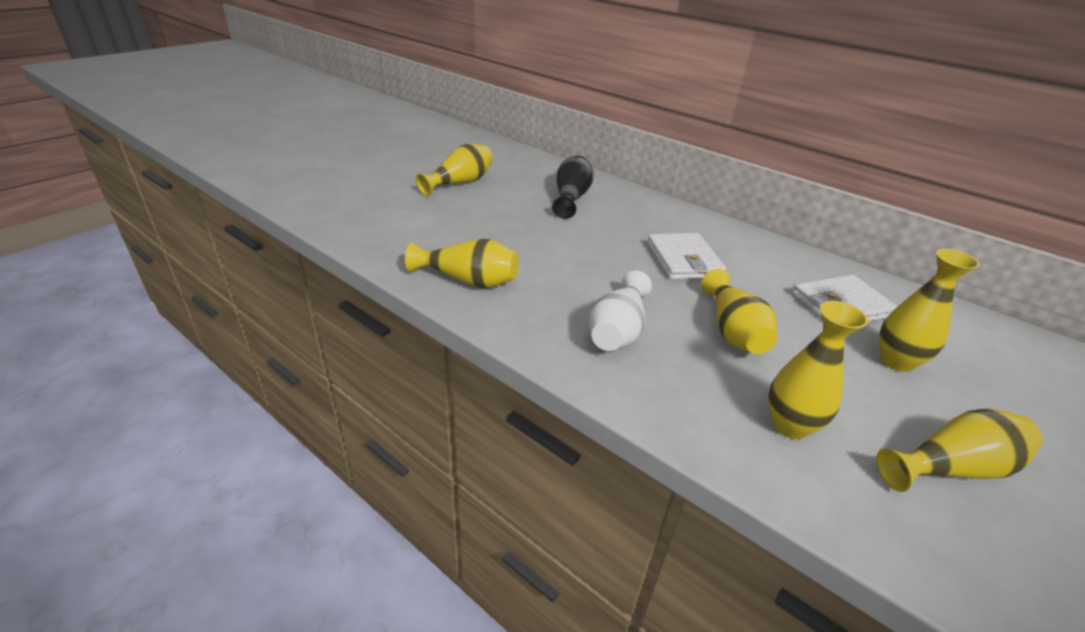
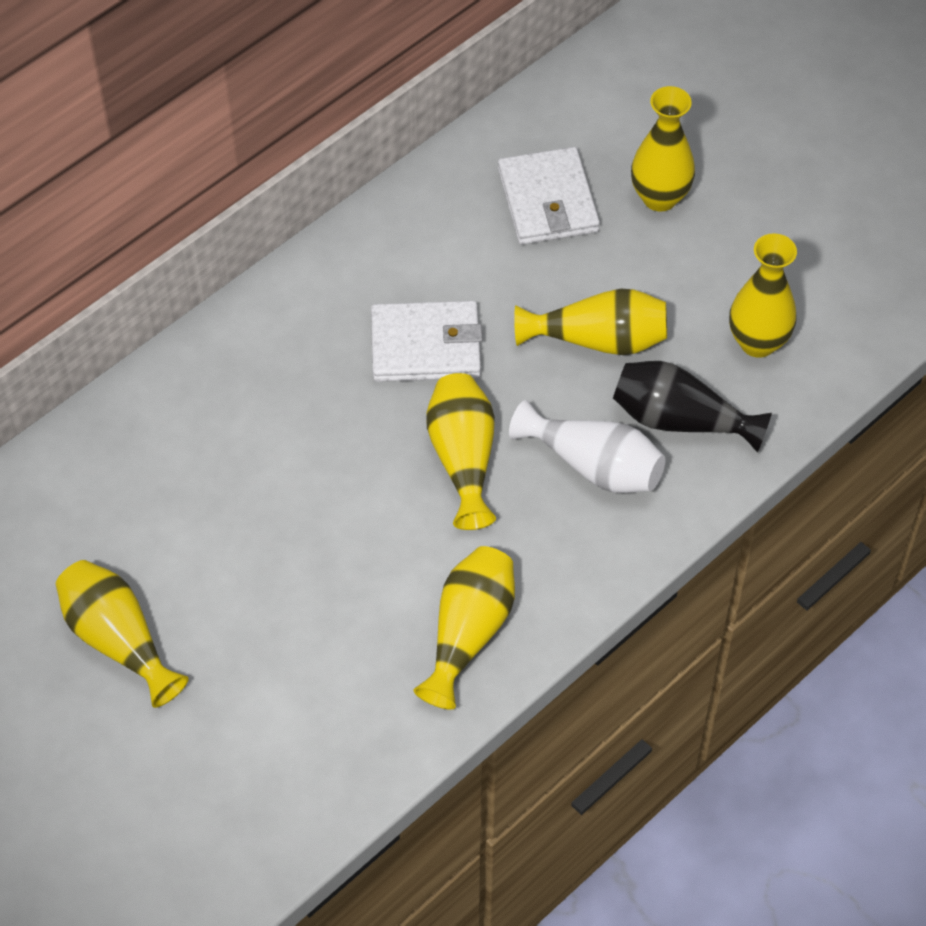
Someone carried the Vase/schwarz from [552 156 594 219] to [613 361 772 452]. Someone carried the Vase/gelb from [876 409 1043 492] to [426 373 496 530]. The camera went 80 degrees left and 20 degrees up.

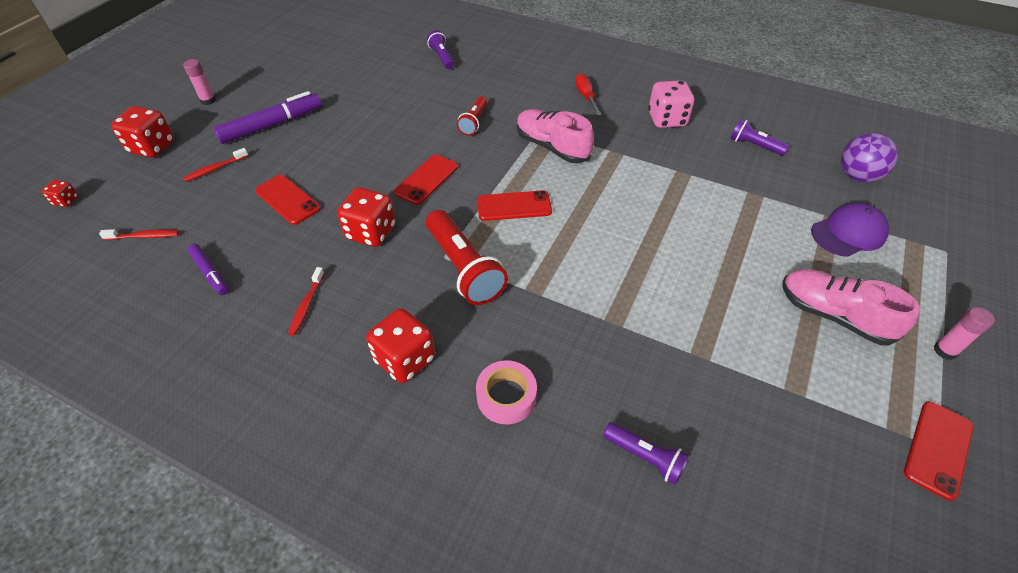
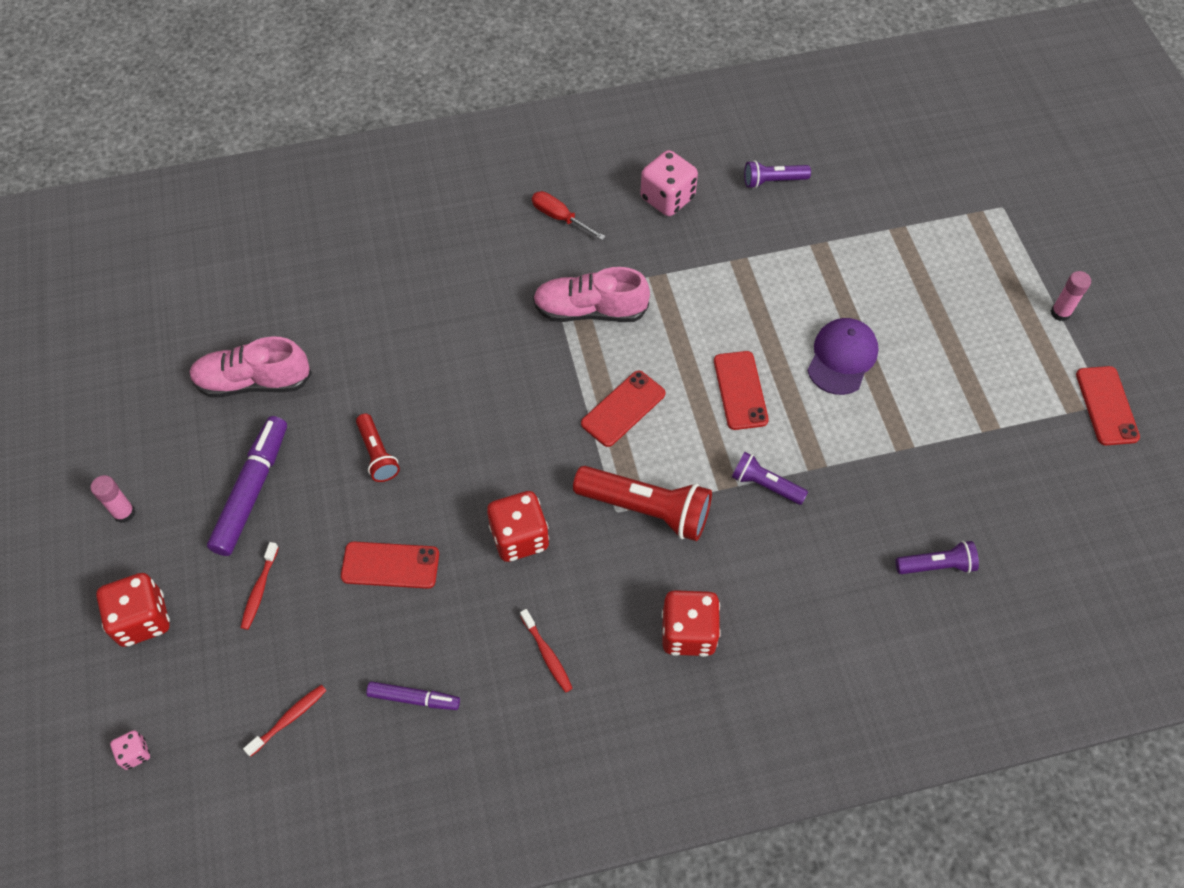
Someone took away the Klebeband/rosa at [476 360 537 424]. Someone took away the Ball/lila at [841 133 898 182]. Someone carried the Handy/rot from [394 154 458 205] to [714 351 769 430]. Someone carried the Taschenlampe/lila from [427 30 454 69] to [732 452 808 505]. Someone carried the Taschenlampe/rot from [457 96 487 135] to [356 413 400 482]. Someone carried the Schuh/rosa from [782 269 920 345] to [189 336 312 397]. Someone carried the Kappe/lila from [811 203 889 257] to [807 318 878 395]. Someone repainted the Spielwürfel/rot at [42 180 78 207], which became the Spielwürfel/rosa at [110 730 150 770]. The camera went 40 degrees left and 10 degrees up.

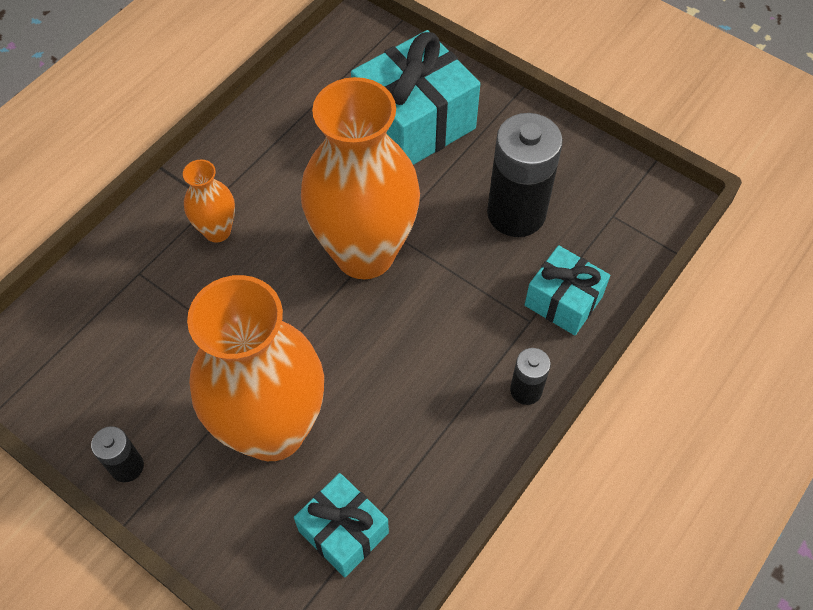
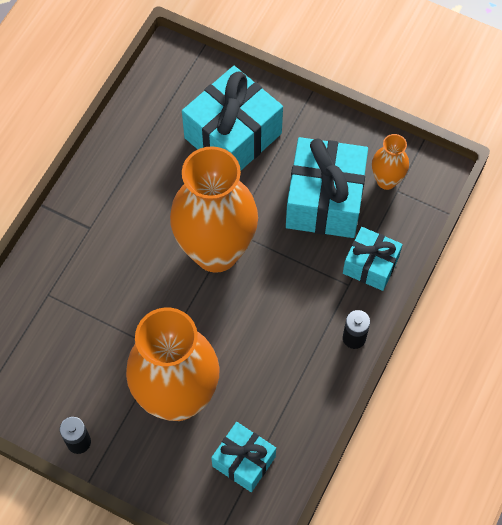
Someone carried the Vase/orange from [183 160 235 243] to [372 134 409 190]. Someone swapped the Batterie/schwarz at [487 113 563 237] for the Geschenk/türkis at [286 137 368 238]. The camera went 10 degrees left and 5 degrees up.

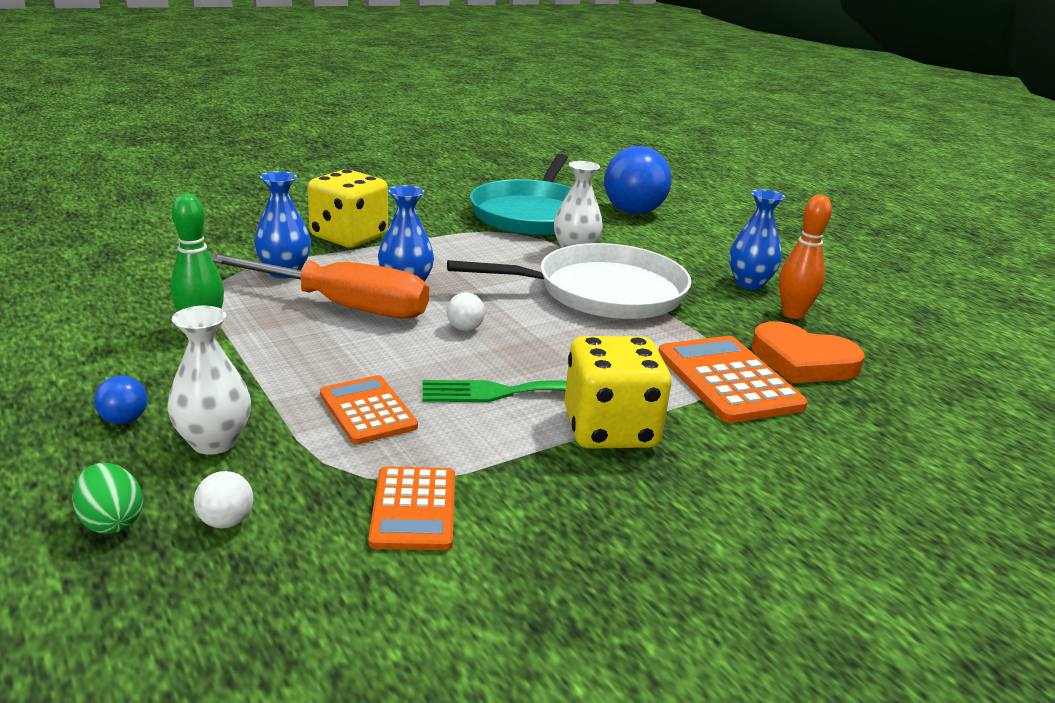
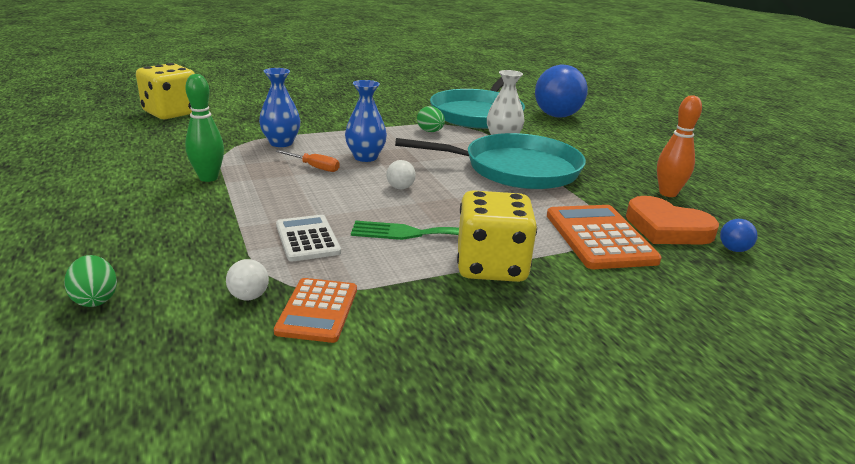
Someone took away the Vase/weiß at [168 306 251 455]. Someone took away the Vase/blau at [729 189 785 290]. Someone put down the Ei/grün at [417 106 445 132]. Someone carried the Ball/blau from [94 376 147 424] to [720 219 758 252]. Someone carried the Ball/weiß from [194 471 253 528] to [226 259 269 300]. Someone carried the Spielwürfel/gelb from [307 169 388 247] to [136 63 195 119]. Someone repainted the Taschenrechner/orange at [320 375 418 444], which became the Taschenrechner/weiß at [276 215 341 262]. Someone repainted the Pfanne/weiß at [447 243 692 319], which became the Pfanne/türkis at [395 133 586 189]. Someone scaled the Schraubenzieher/orange at [210 253 429 319] by 0.41. The camera went 10 degrees right and 0 degrees up.

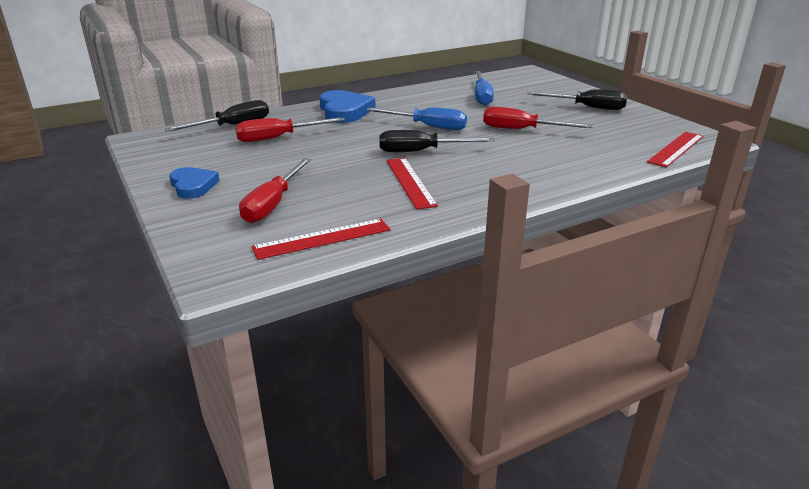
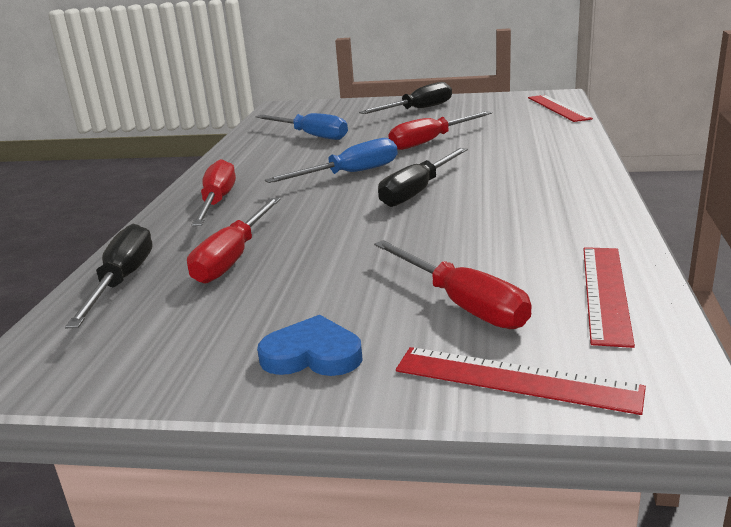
Someone carried the Lineal/rot from [386 158 438 210] to [396 347 646 415]. Someone swapped the Herz/blau at [320 90 376 123] for the Schraubenzieher/rot at [192 159 236 226]. The camera went 50 degrees left and 5 degrees down.

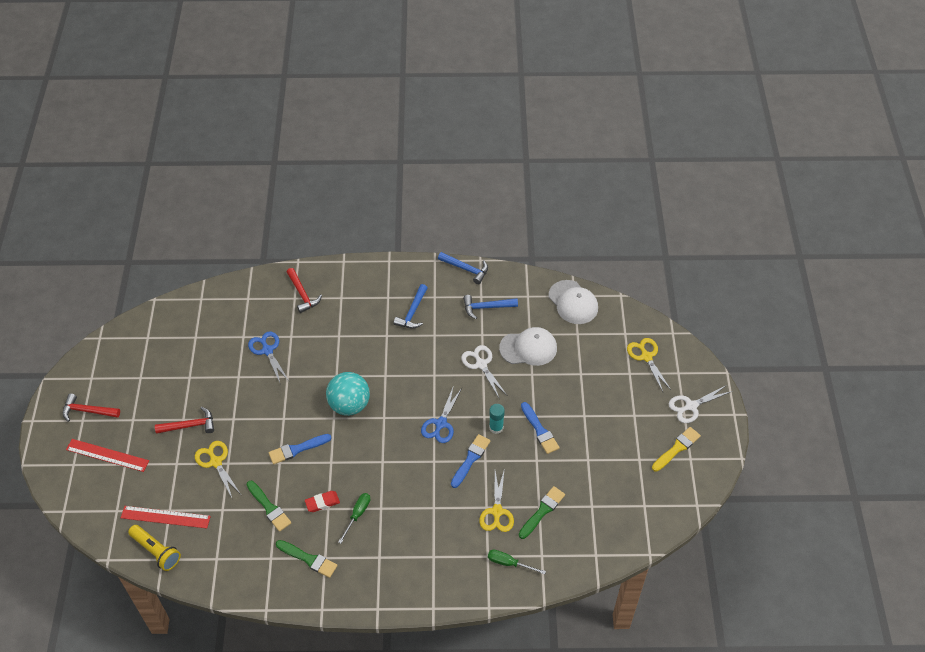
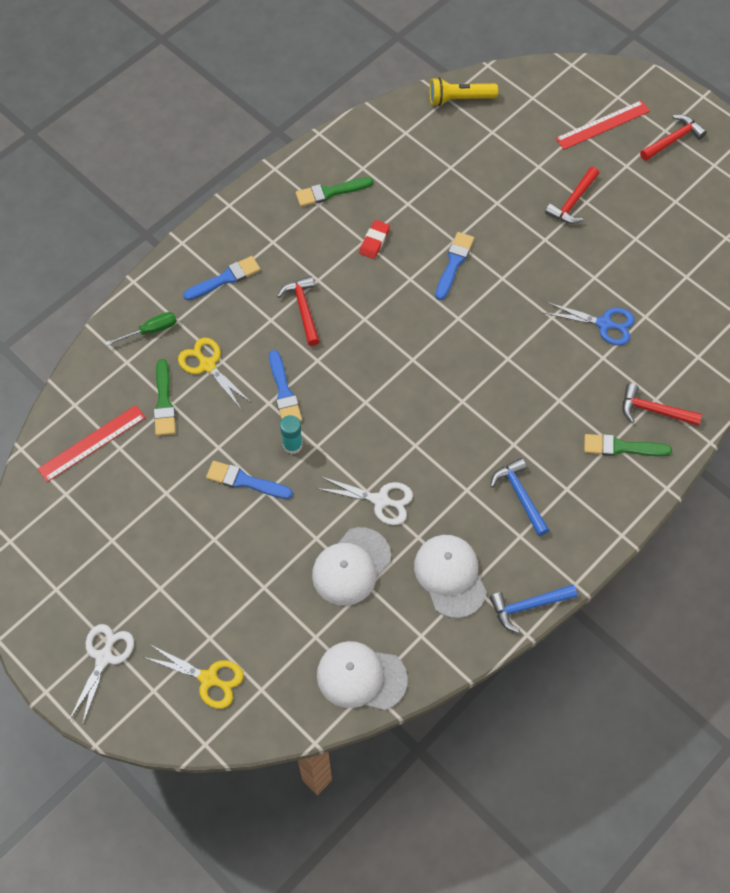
Someone took away the Schere/gelb at [195 441 241 498]. Someone took away the Ball/türkis at [326 372 370 416]. Someone took away the Schraubenzieher/grün at [338 493 370 543]. Someone took away the Schere/blau at [421 385 462 443]. Someone took away the Pinsel/gelb at [652 427 701 472]. Someone put down the Pinsel/blau at [183 256 261 300]. Someone put down the Hammer/rot at [277 276 320 346]. Someone carried the Lineal/rot from [121 506 211 528] to [38 405 146 482]. Someone carried the Pinsel/grün from [246 481 291 532] to [584 434 672 456]. Someone swapped the Hammer/blau at [463 295 518 319] for the Kappe/weiß at [414 535 487 618]. The camera went 135 degrees right and 10 degrees up.

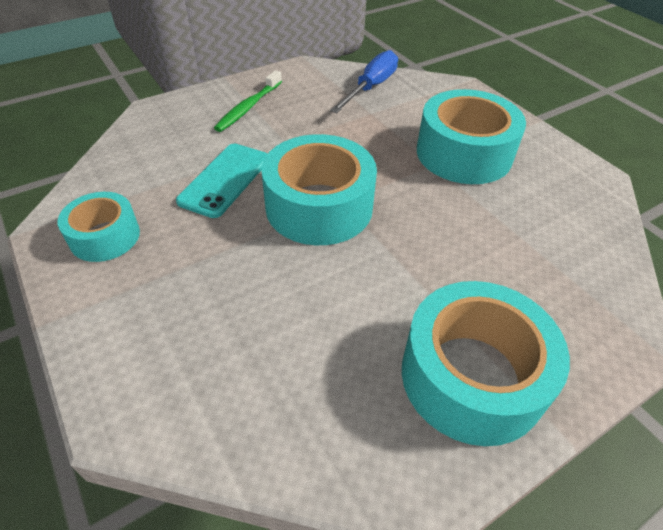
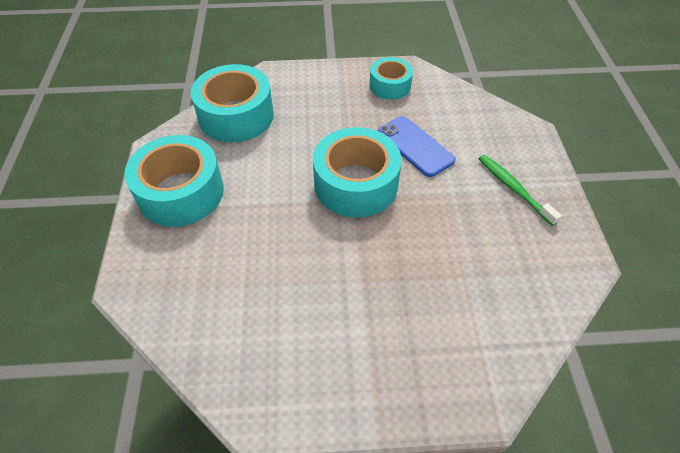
Someone took away the Schraubenzieher/blau at [330 50 398 113]. Someone carried the Klebeband/türkis from [417 89 526 184] to [191 64 274 142]. Someone repainted the Handy/türkis at [176 144 267 218], which became the Handy/blau at [378 116 456 177]. The camera went 120 degrees right and 5 degrees up.

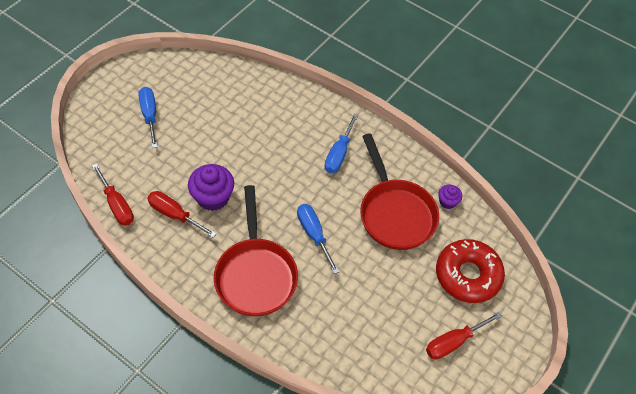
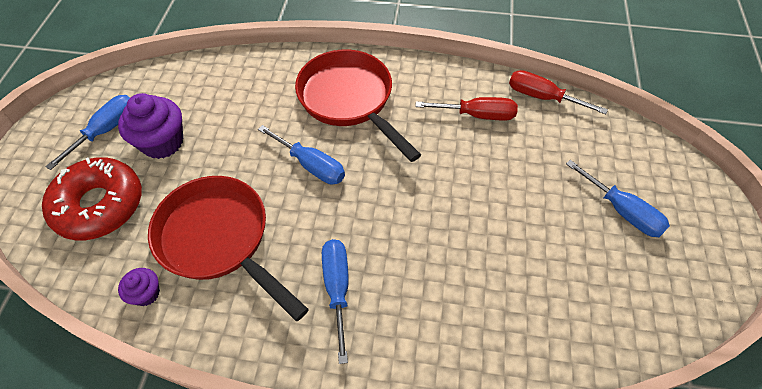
Someone carried the Muffin/lila from [188 164 234 211] to [118 93 183 159]. Someone repainted the Schraubenzieher/rot at [426 312 502 359], which became the Schraubenzieher/blau at [45 95 130 170]. The camera went 155 degrees right and 0 degrees up.

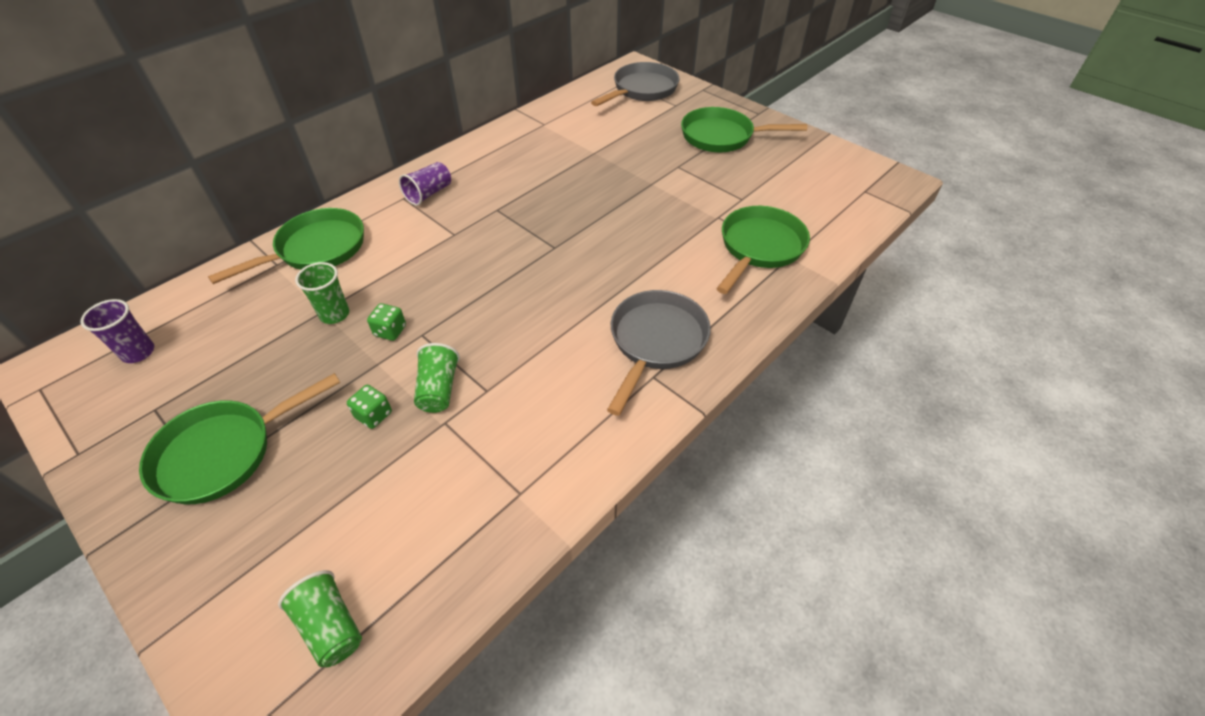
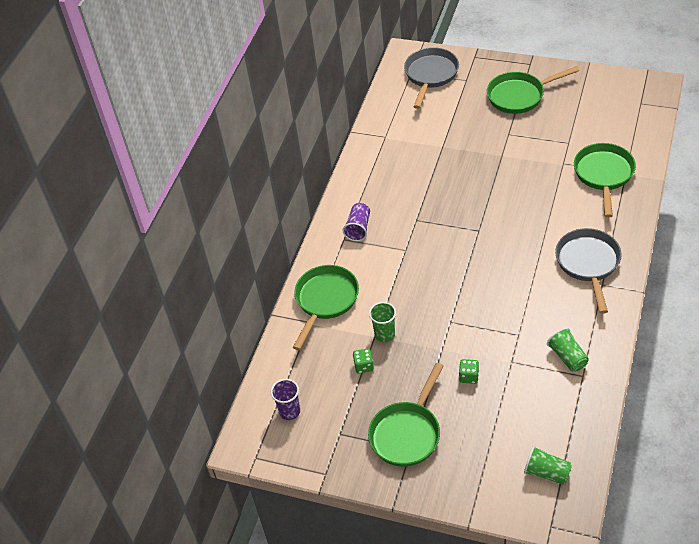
Someone carried the Spielwürfel/grün from [367 303 406 341] to [353 348 374 374]. Someone carried the Becher/grün from [414 343 460 413] to [547 328 589 372]. The camera went 20 degrees left and 0 degrees up.

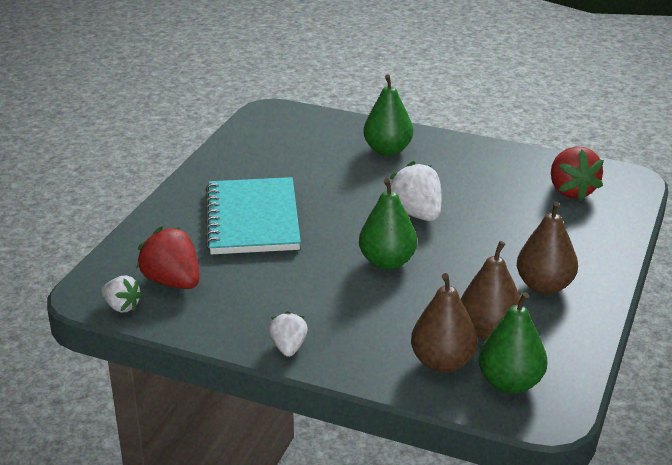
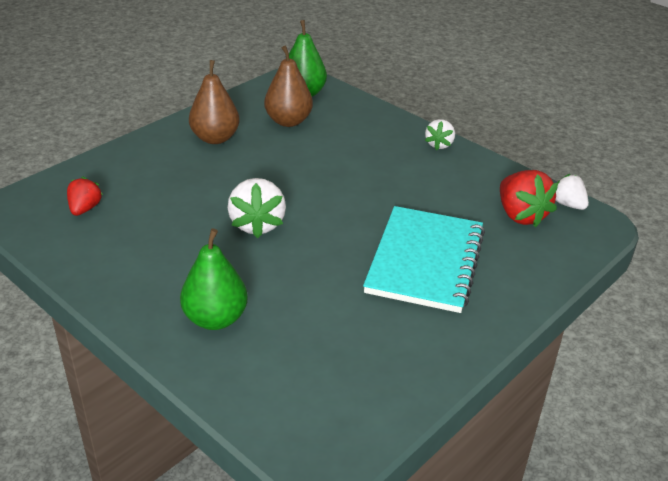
Someone took away the Birne/grün at [359 178 417 270]. Someone took away the Birne/braun at [411 273 478 373]. Someone scaled the Erdbeere/rot at [551 147 604 201] by 0.61. The camera went 160 degrees left and 5 degrees up.

